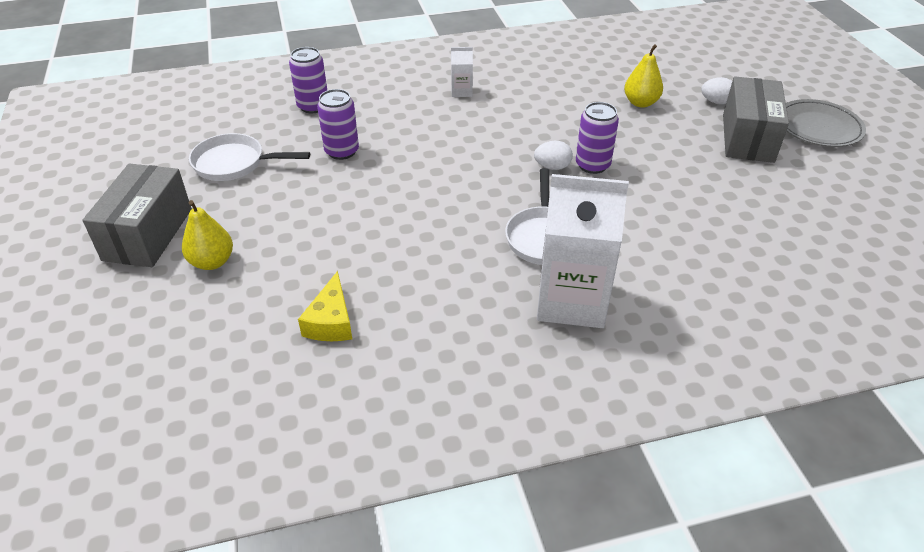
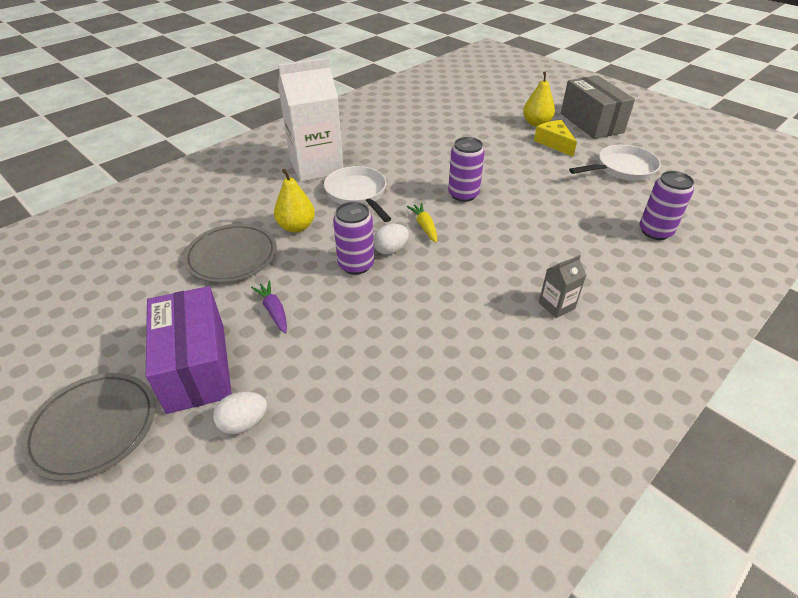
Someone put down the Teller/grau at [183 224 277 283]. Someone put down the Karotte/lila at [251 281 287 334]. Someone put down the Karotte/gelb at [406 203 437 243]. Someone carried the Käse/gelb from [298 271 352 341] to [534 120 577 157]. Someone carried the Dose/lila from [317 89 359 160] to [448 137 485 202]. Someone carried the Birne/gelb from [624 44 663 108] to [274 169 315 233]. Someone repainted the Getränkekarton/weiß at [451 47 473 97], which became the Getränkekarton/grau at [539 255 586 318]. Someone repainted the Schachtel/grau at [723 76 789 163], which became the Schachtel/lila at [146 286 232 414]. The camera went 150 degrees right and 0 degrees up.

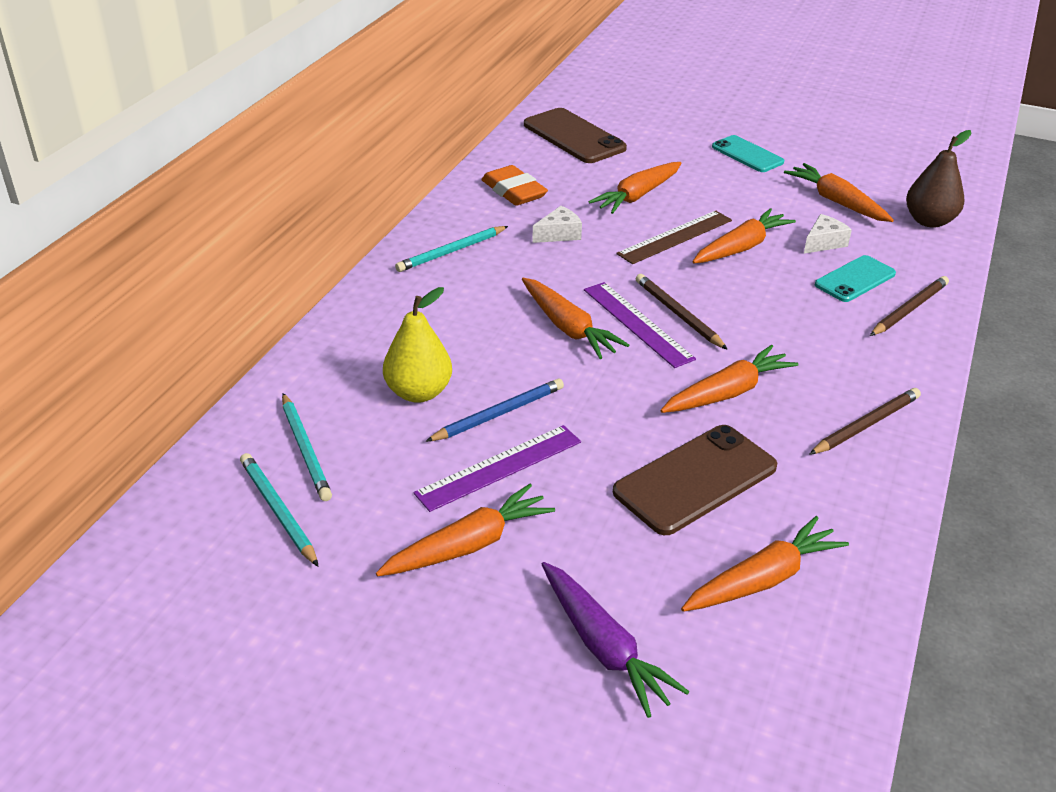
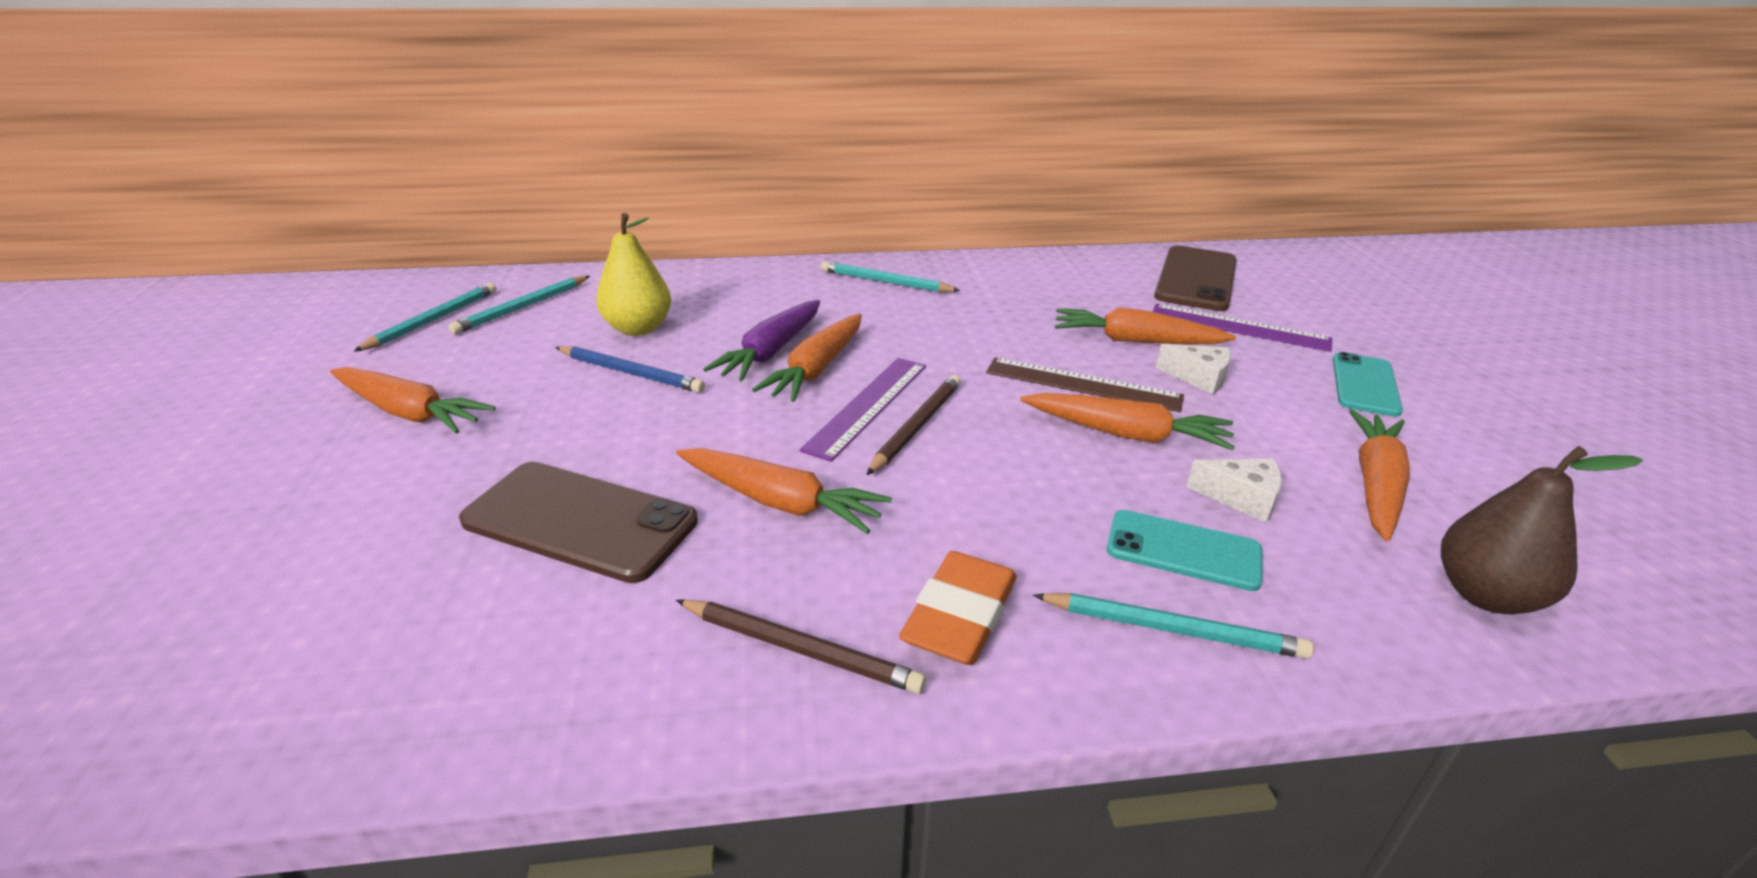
Someone took away the Karotte/orange at [681 516 849 612]. Someone carried the Lineal/lila from [413 425 581 512] to [1152 304 1332 352]. Someone carried the Radiergummi/orange from [481 165 548 206] to [899 551 1017 665]. Someone carried the Käse/weiß from [532 206 582 243] to [1156 344 1231 395]. Someone carried the Karotte/lila from [541 562 689 718] to [703 300 820 381]. Someone repainted the Bleistift/braun at [870 276 949 336], which became the Bleistift/türkis at [1033 593 1314 659]. The camera went 60 degrees right and 5 degrees down.

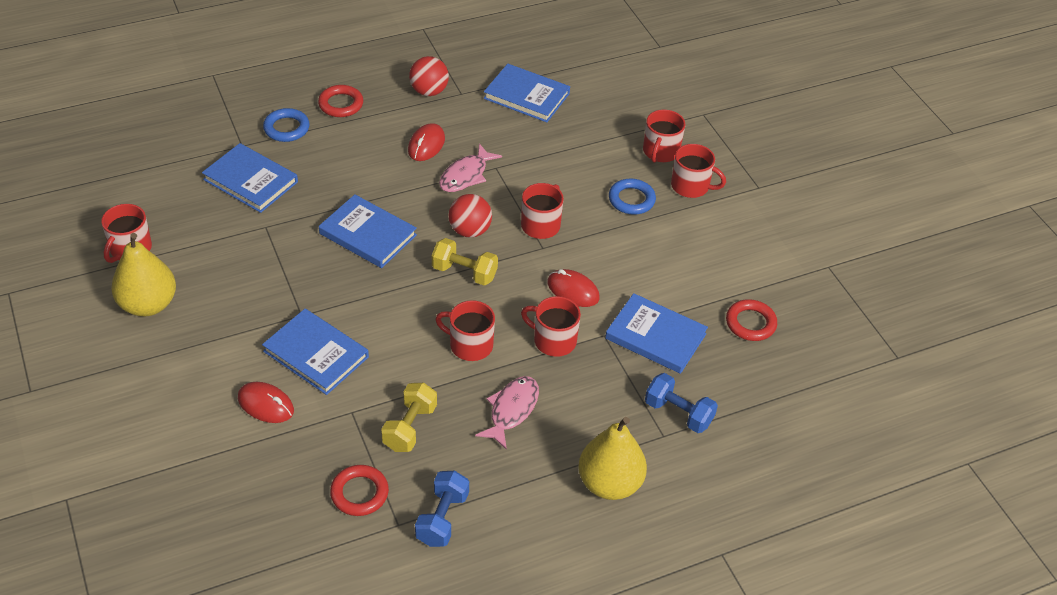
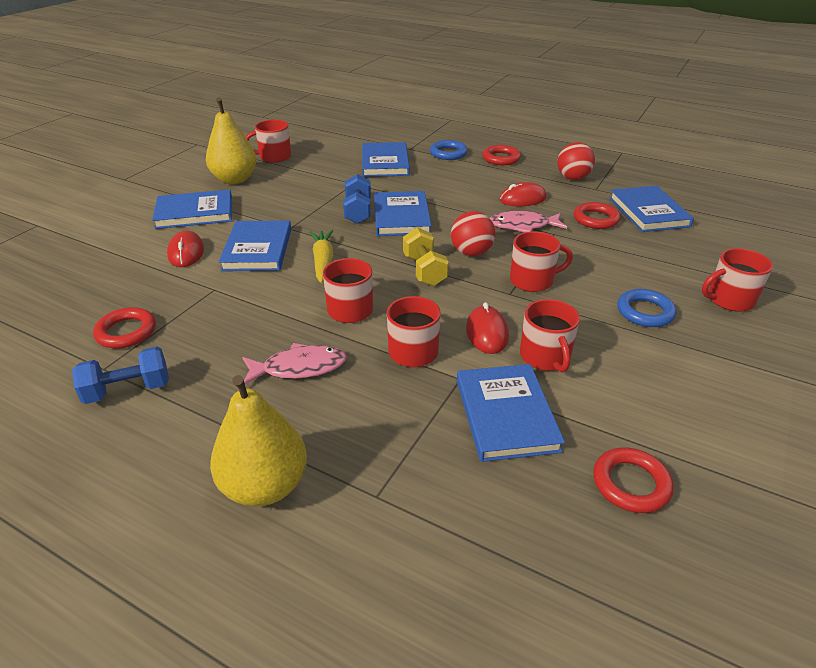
Someone took away the Hantel/gelb at [381 383 437 452]. Someone put down the Buch/blau at [152 190 232 229]. Someone put down the Karotte/gelb at [310 230 333 283]. Someone put down the Ring/rot at [574 202 620 229]. Someone carried the Hantel/blau from [645 373 718 433] to [343 174 371 224]. Someone carried the Tasse/rot from [671 144 726 198] to [520 299 580 373]. The camera went 55 degrees right and 10 degrees down.

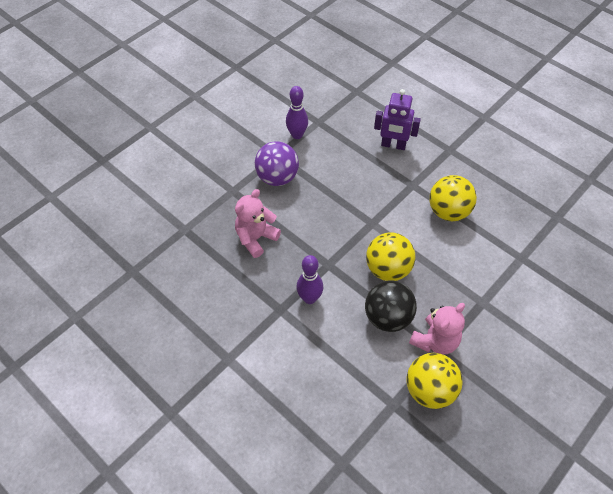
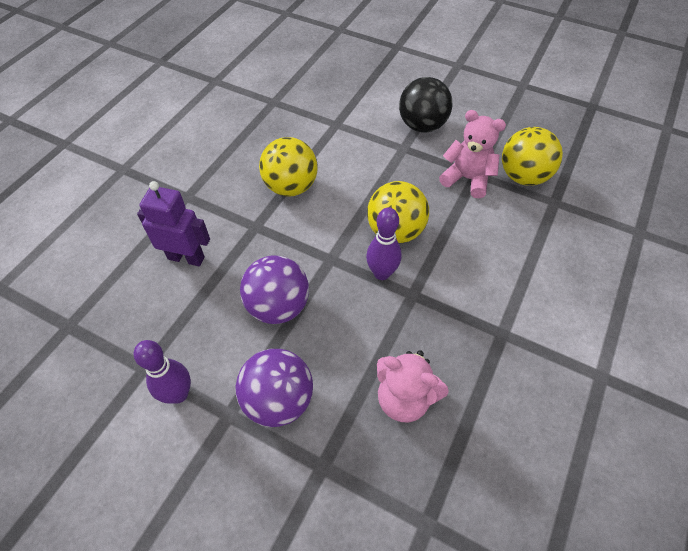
Someone put down the Ball/lila at [240 255 309 324]. Someone carried the Bowlingkegel/lila from [296 255 323 304] to [366 207 402 280]. Someone carried the Ball/schwarz from [365 280 417 332] to [399 77 452 133]. Someone rotated the Roboter/lila at [374 89 421 150] by 75 degrees counterclockwise. The camera went 105 degrees left and 0 degrees up.

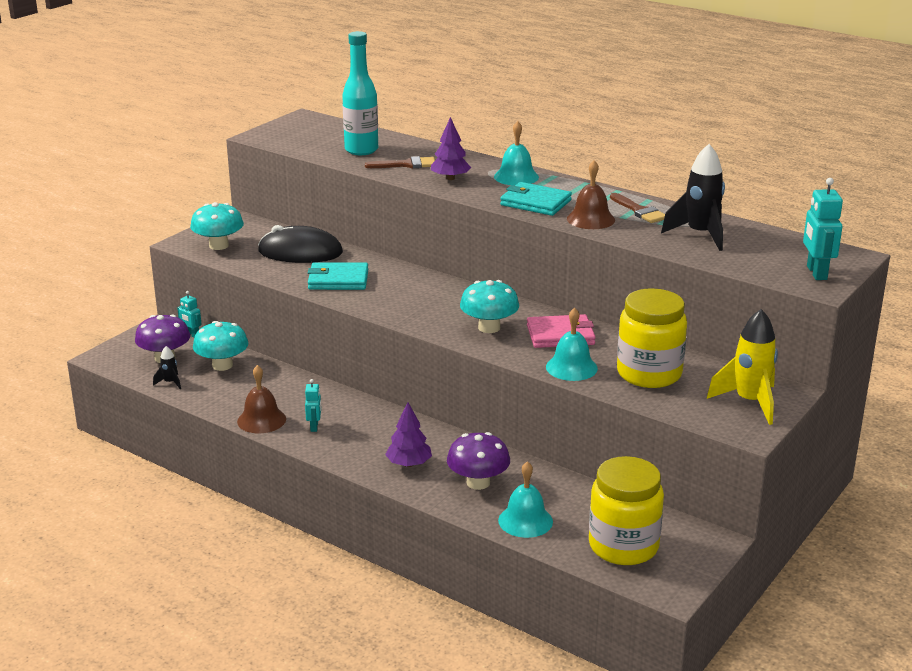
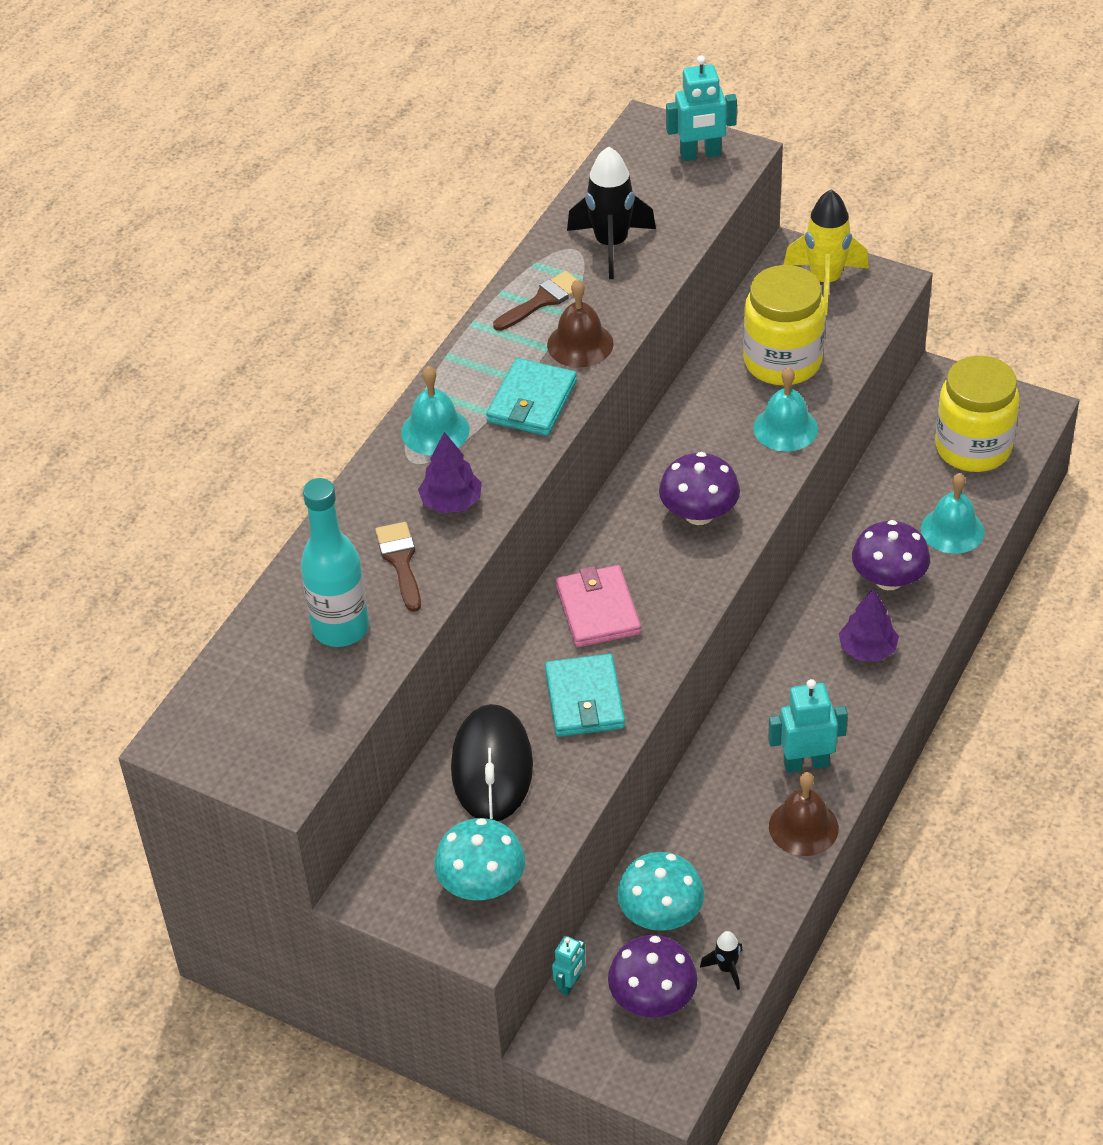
Someone carried the Geldbörse/rosa from [527 314 596 348] to [556 565 641 647]. Someone repainted the Pilz/türkis at [460 280 519 333], which became the Pilz/lila at [659 452 740 525]. Someone scaled the Roboter/türkis at [305 379 321 432] by 1.72. The camera went 95 degrees left and 20 degrees up.

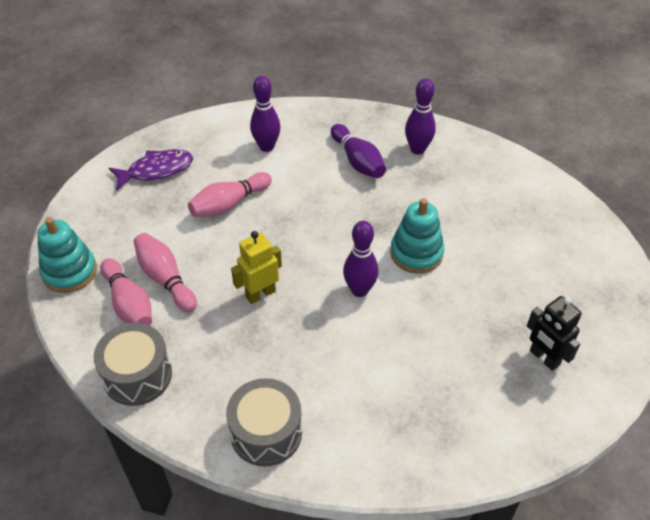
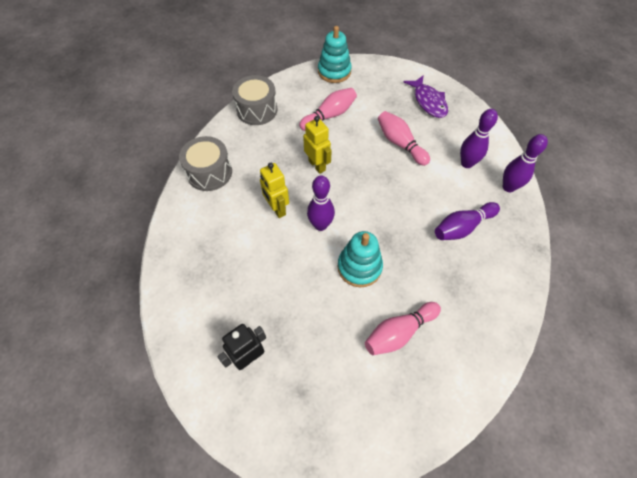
Someone put down the Roboter/gelb at [260 163 289 218]. Someone carried the Bowlingkegel/rosa from [100 258 152 326] to [365 302 441 355]. Someone carried the Bowlingkegel/lila from [405 78 436 155] to [503 134 548 192]. The camera went 90 degrees right and 10 degrees up.

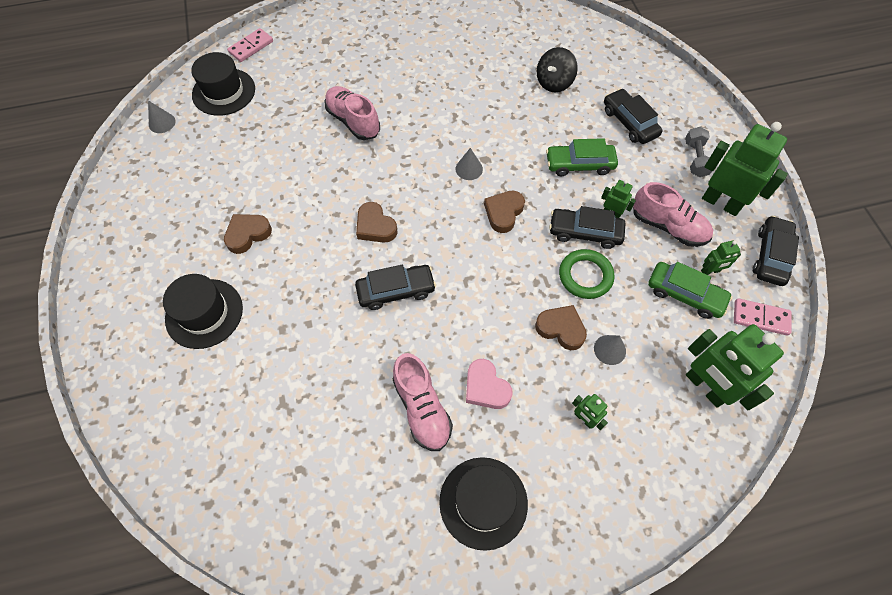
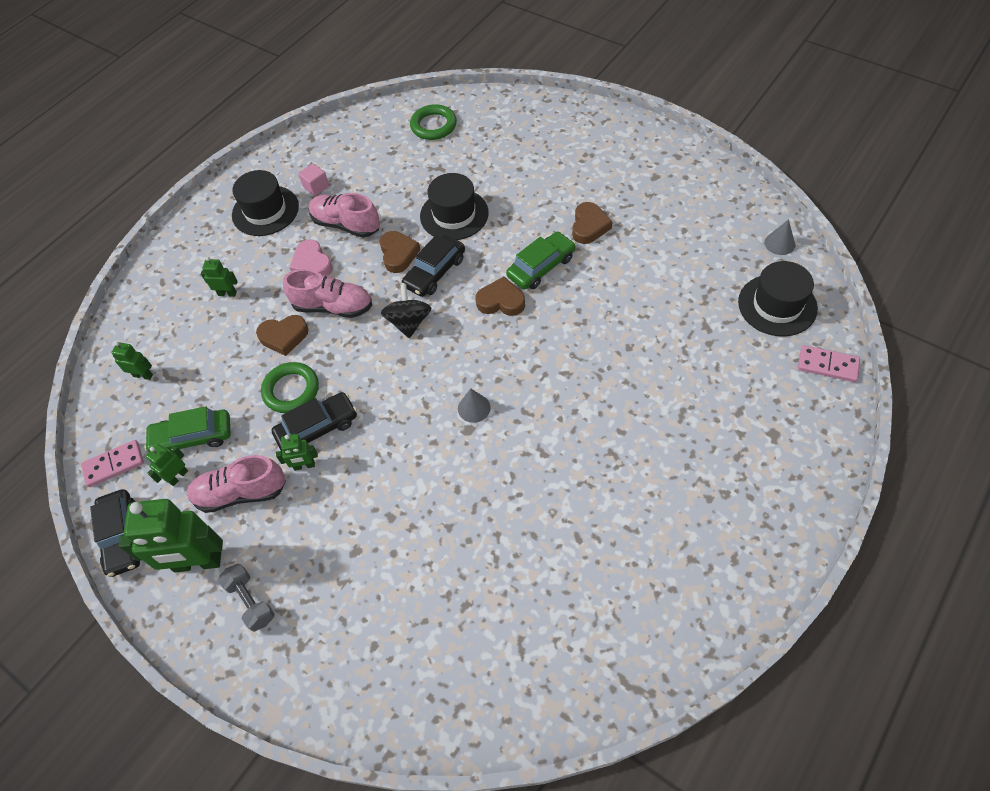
Someone took away the Kegel/grau at [594 335 626 365]. Someone took away the Auto/schwarz at [604 88 663 144]. Someone put down the Kubus/rosa at [298 163 329 196]. Someone put down the Ring/grün at [410 104 457 140]. Someone carried the Hut/schwarz from [163 274 243 349] to [420 173 489 240]. Someone carried the Schuh/rosa from [325 86 380 140] to [283 269 372 318]. Someone carried the Herz/braun from [484 191 525 233] to [379 231 421 273]. Someone carried the Kreisel/schwarz from [537 47 578 92] to [381 284 431 338]. Someone carried the Auto/grün from [546 138 618 176] to [506 231 576 289]. Someone rotated the Dominostein/rosa at [227 28 273 62] by 75 degrees counterclockwise. Someone rotated the Herz/rosa at [466 359 513 409] by 135 degrees counterclockwise. Someone scaled the Roboter/grün at [686 324 784 410] by 0.47. The camera went 145 degrees right and 5 degrees down.

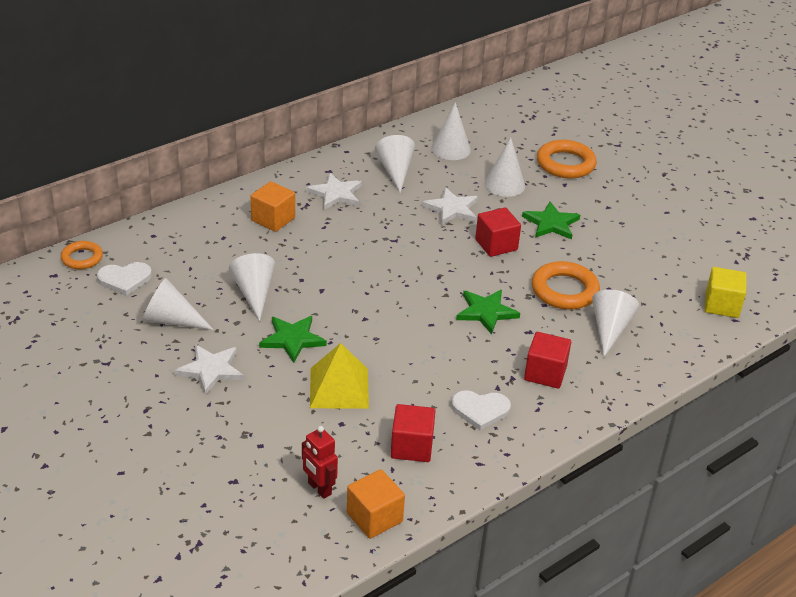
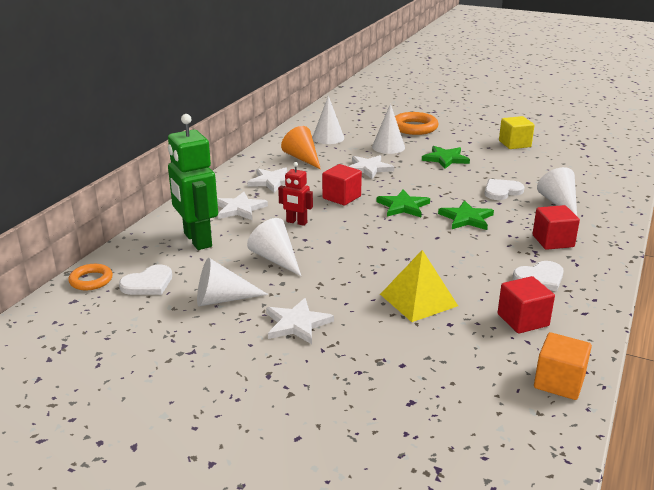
Someone put down the Roboter/grün at [168 114 218 250]. Someone carried the Stern/grün from [259 316 327 363] to [377 190 430 217]. Someone carried the Roboter/rot from [302 426 338 499] to [278 162 313 226]. Someone carried the Kubus/rot from [475 207 521 257] to [322 164 362 206]. Someone carried the Kubus/gelb from [705 267 747 318] to [499 116 535 149]. Someone swapped the Kubus/orange at [251 181 295 232] for the Stern/weiß at [217 192 268 220]. Someone swapped the Ring/orange at [532 261 600 310] for the Herz/weiß at [485 179 525 200]. Someone repainted the Kegel/weiß at [375 135 415 193], which became the Kegel/orange at [281 126 321 169]. The camera went 25 degrees left and 10 degrees down.

